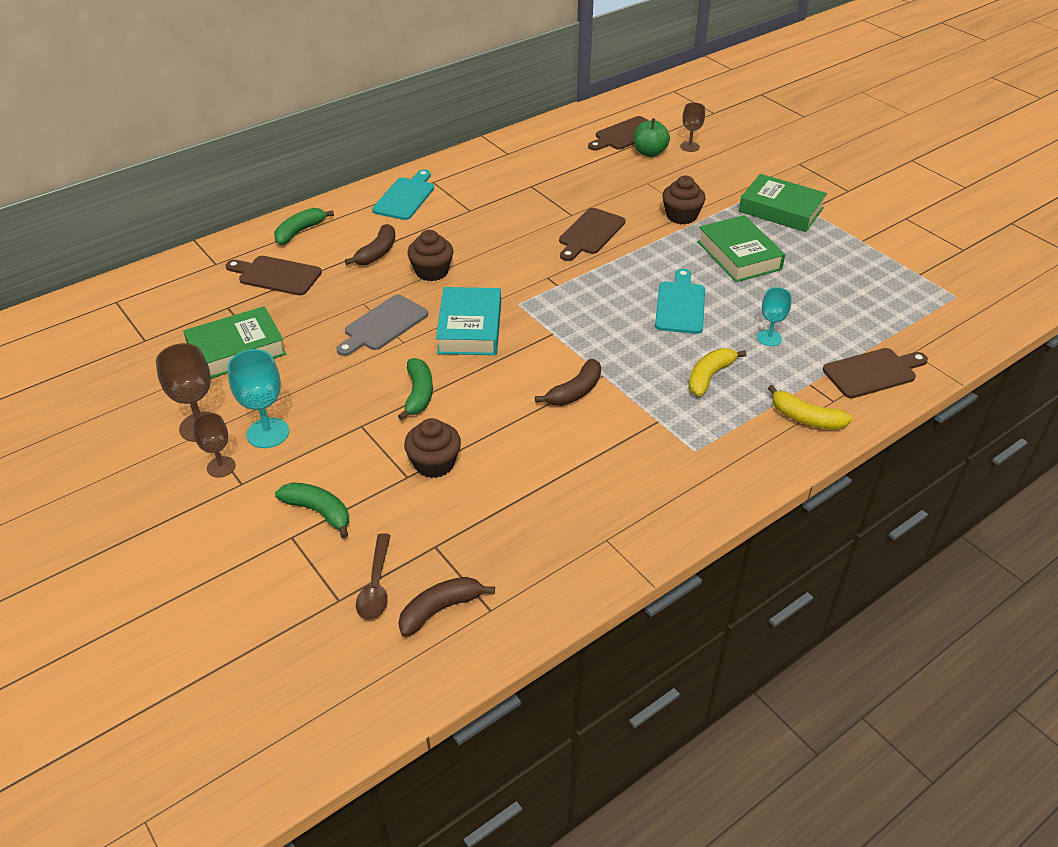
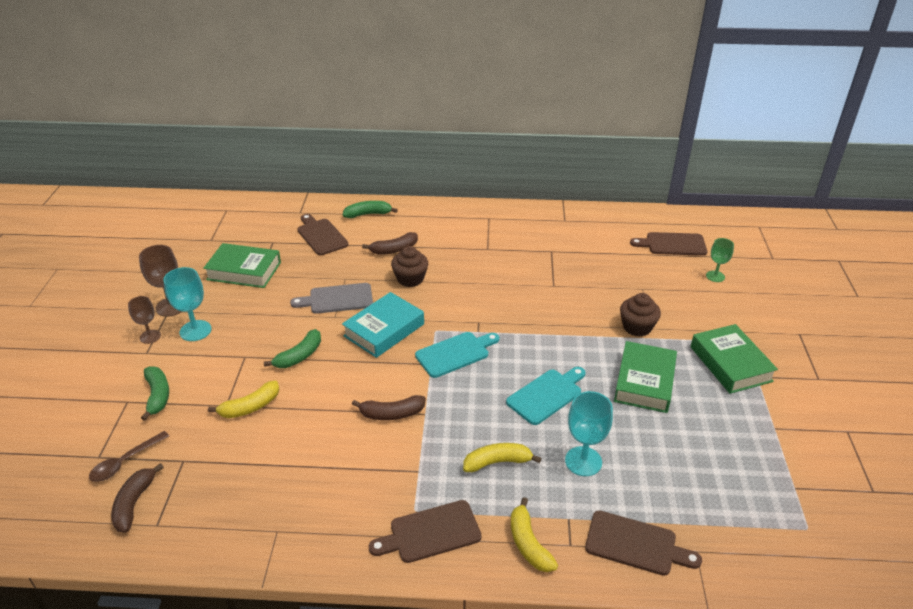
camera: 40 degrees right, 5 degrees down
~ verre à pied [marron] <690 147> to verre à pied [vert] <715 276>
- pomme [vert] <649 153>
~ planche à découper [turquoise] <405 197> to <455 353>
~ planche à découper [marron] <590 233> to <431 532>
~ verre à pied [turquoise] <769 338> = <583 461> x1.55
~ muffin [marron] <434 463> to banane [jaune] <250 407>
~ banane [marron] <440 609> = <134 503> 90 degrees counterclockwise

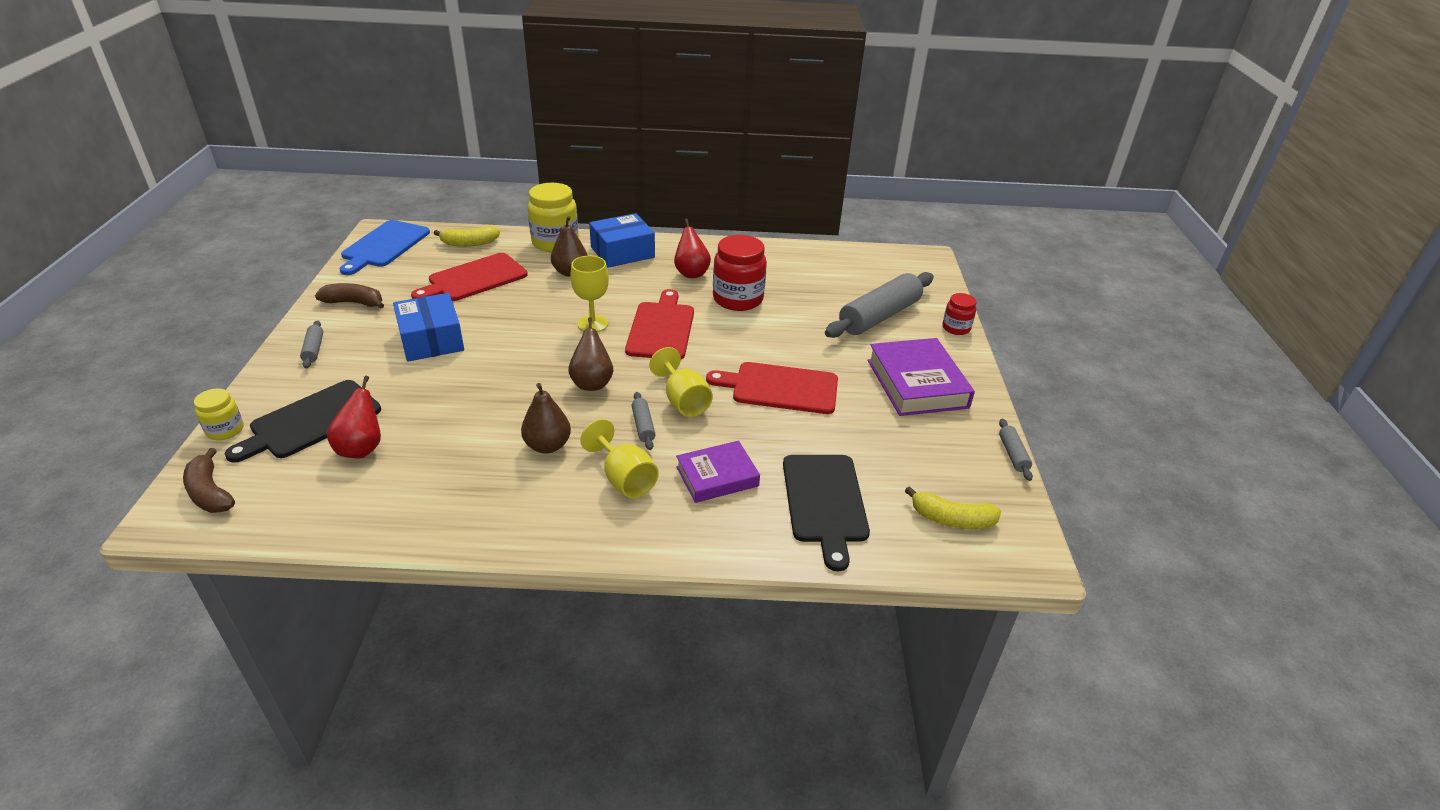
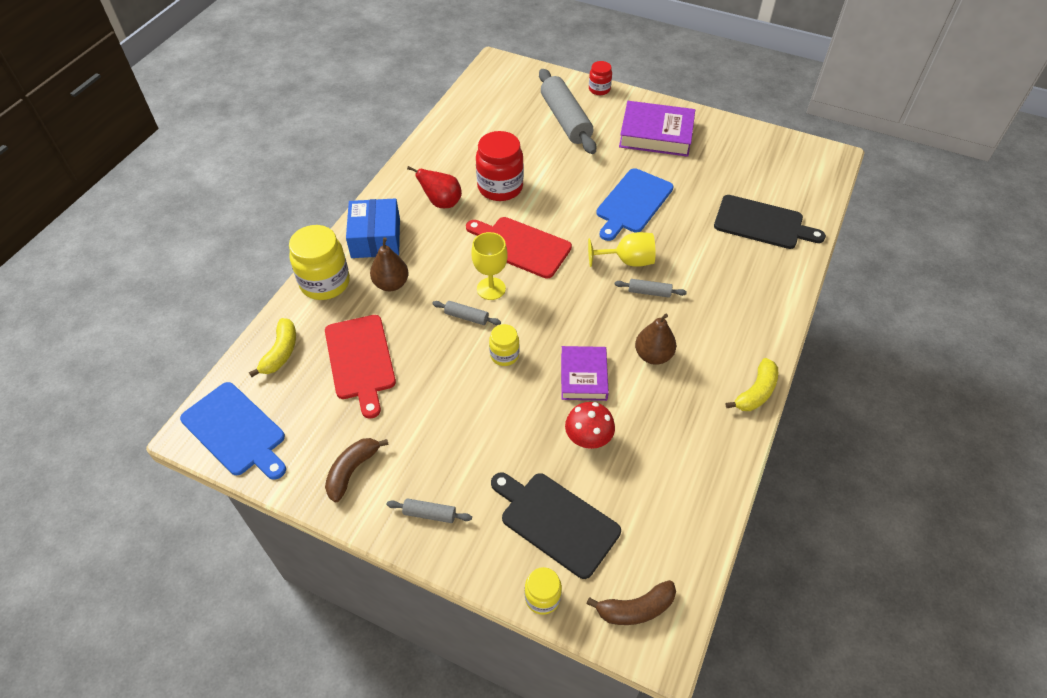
camera: 65 degrees left, 15 degrees up
- boîte [bleu] <431 340>
- poire [marron] <592 383>
~ planche à découper [rouge] <780 388> to planche à découper [bleu] <633 203>
- poire [rouge] <361 448>
~ planche à découper [noir] <311 421> = <556 522> 150 degrees clockwise
- verre à pied [jaune] <624 479>
~ rouleau à pâtisserie [gris] <1013 454> to <466 317>
~ livre [violet] <717 476> to <583 376>
~ banane [jaune] <951 519> to <756 392>
+ bocal [jaune] <504 355>
+ champignon [rouge] <588 440>

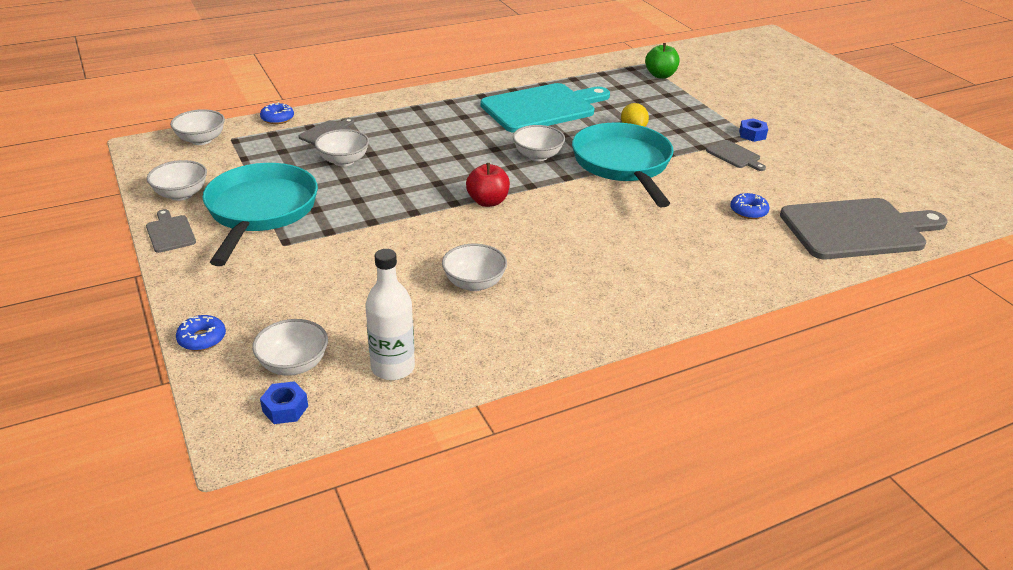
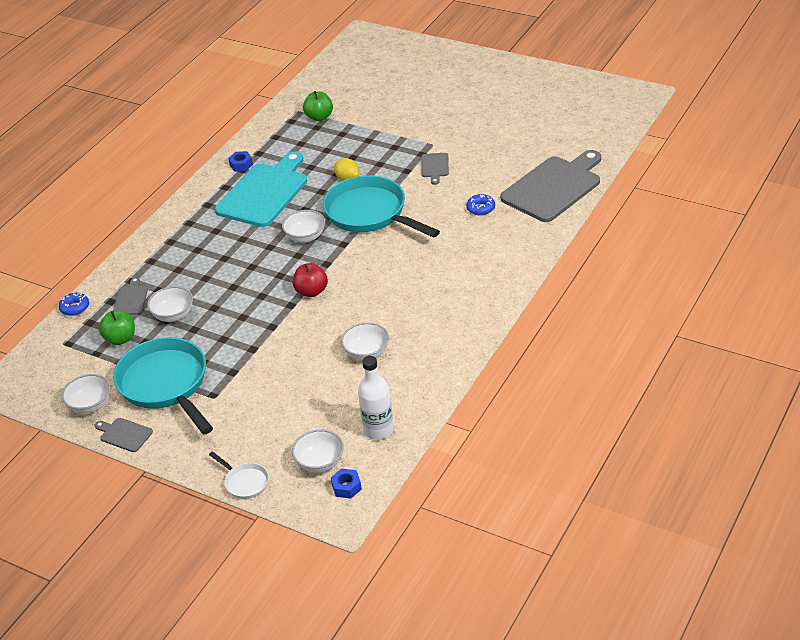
camera: 30 degrees left, 5 degrees up
- bol [blanc] <201 140>
~ écrou [bleu] <752 135> to <241 165>
~ planche à découper [gris] <734 155> = <435 167> 75 degrees clockwise
~ beignet [bleu] <202 338> to poêle [blanc] <245 482>
+ pomme [vert] <120 339>

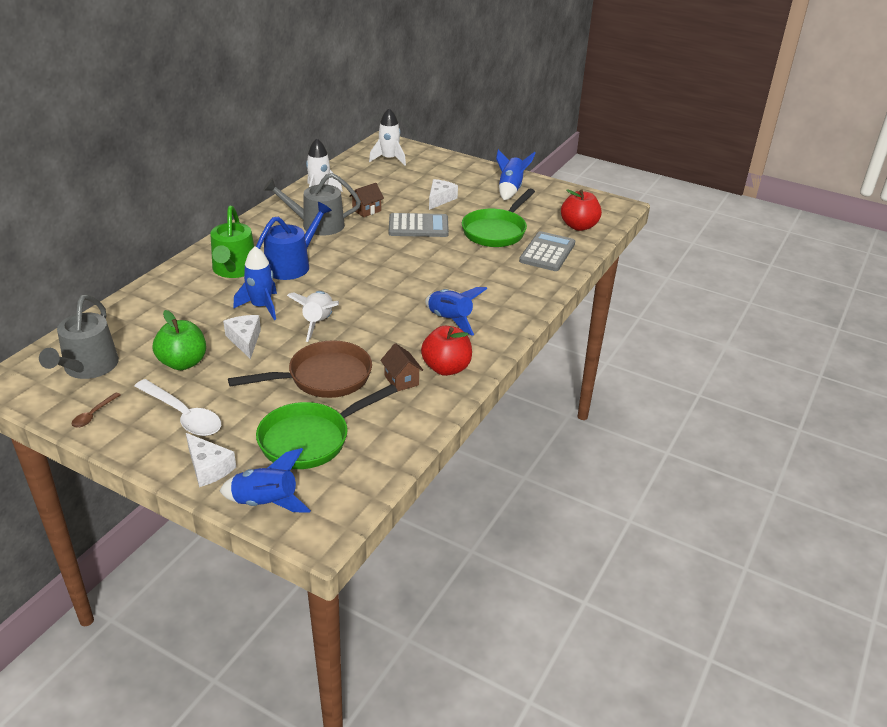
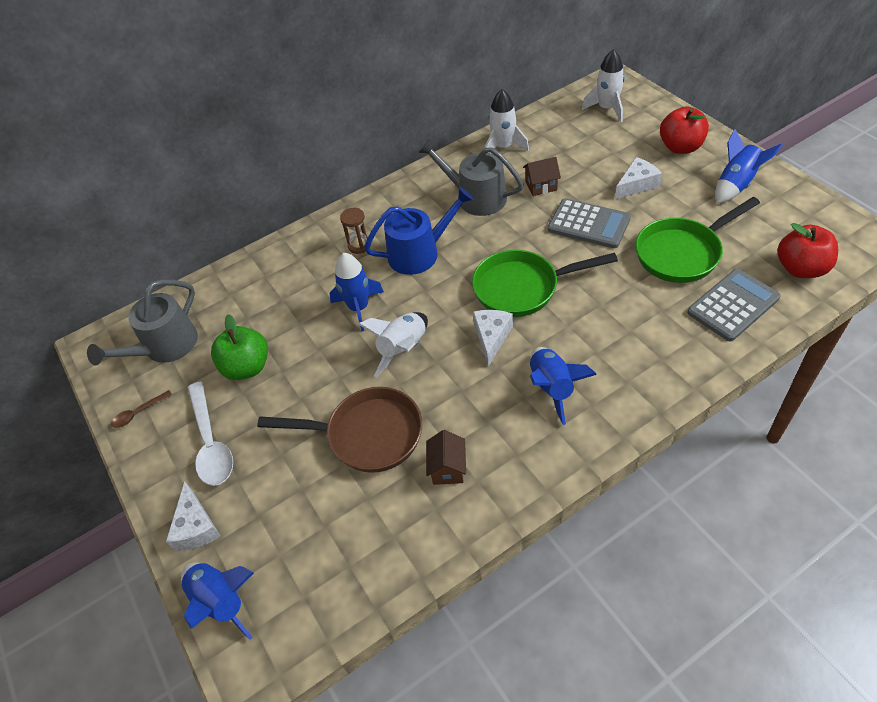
camera: 35 degrees right, 15 degrees up
~ arrosoir [vert] <234 269> to sablier [marron] <359 245>
~ fromage [blanc] <245 340> to <491 337>
~ pomme [rouge] <446 368> to <680 147>
~ poêle [vert] <310 439> to <522 288>

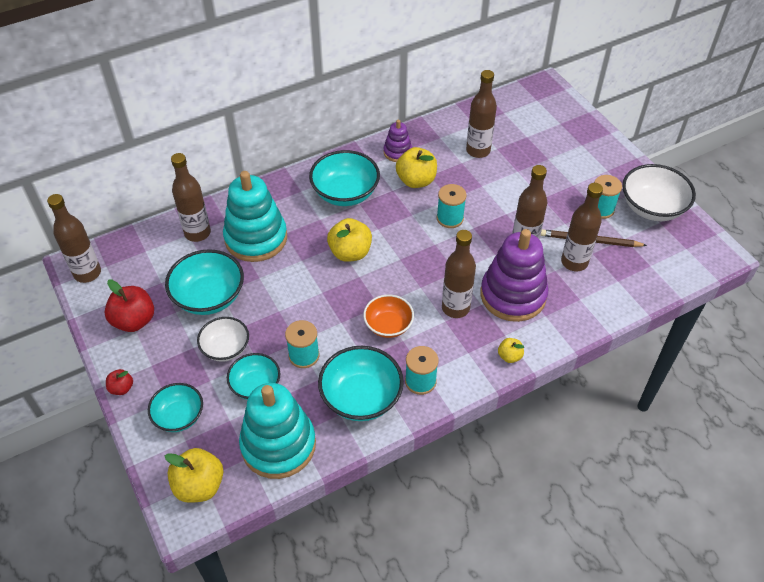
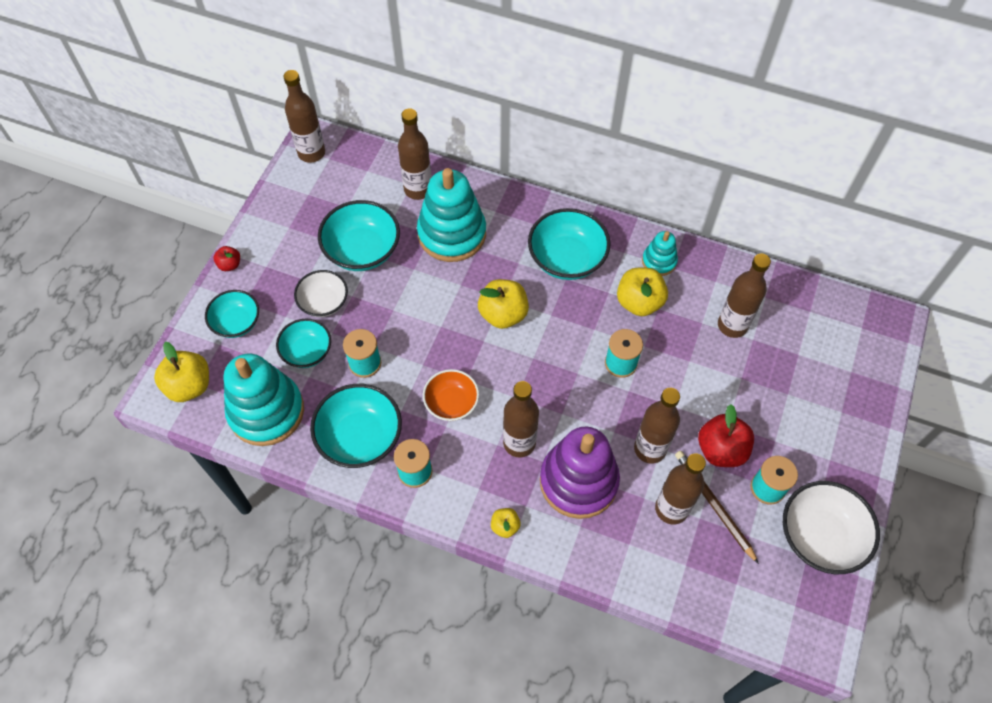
camera: 50 degrees right, 10 degrees up
~ jouet à empiler [violet] <397 152> to jouet à empiler [turquoise] <659 261>
~ pomme [rouge] <134 320> to <721 450>

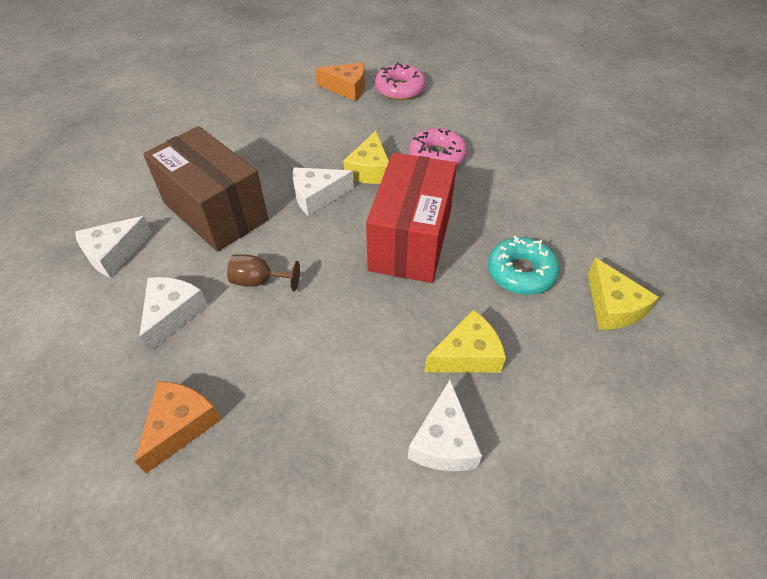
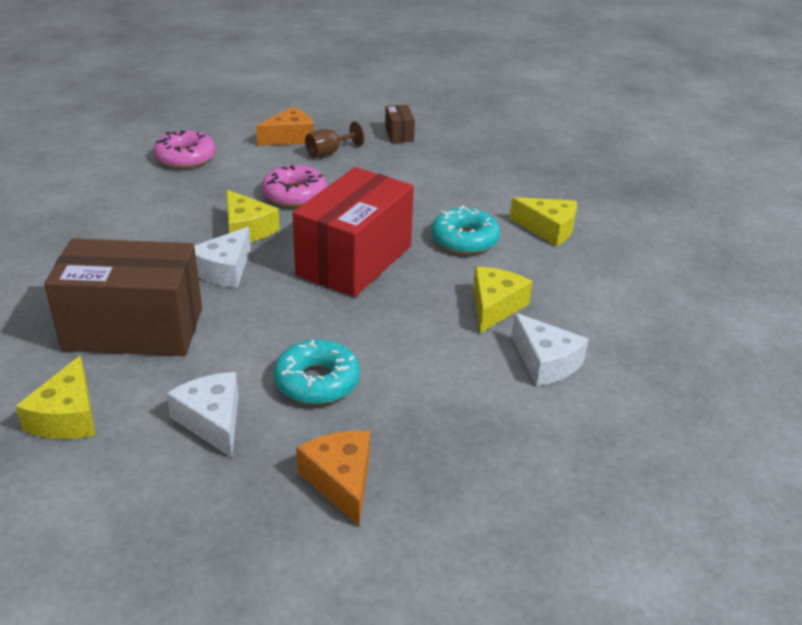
camera: 45 degrees left, 15 degrees down
~ fromage [orange] <347 88> to <290 137>
~ boîte [rouge] <411 240> = <354 260> 60 degrees clockwise
~ fromage [blanc] <114 253> to fromage [jaune] <67 416>
~ verre à pied [marron] <259 281> to <329 153>
+ boîte [marron] <399 134>
+ beignet [turquoise] <317 381>

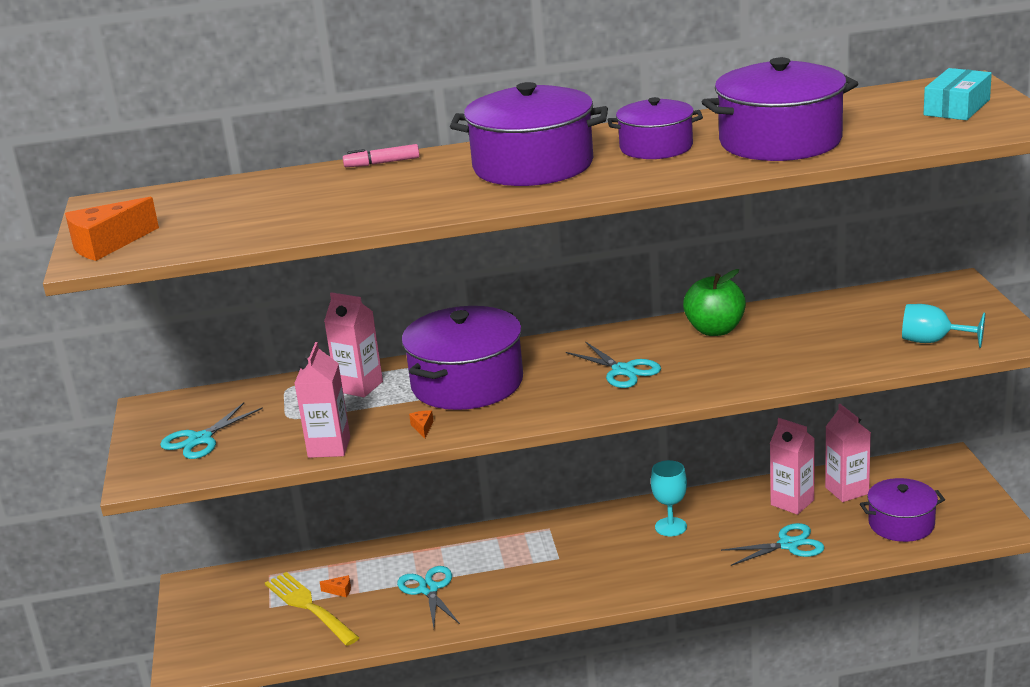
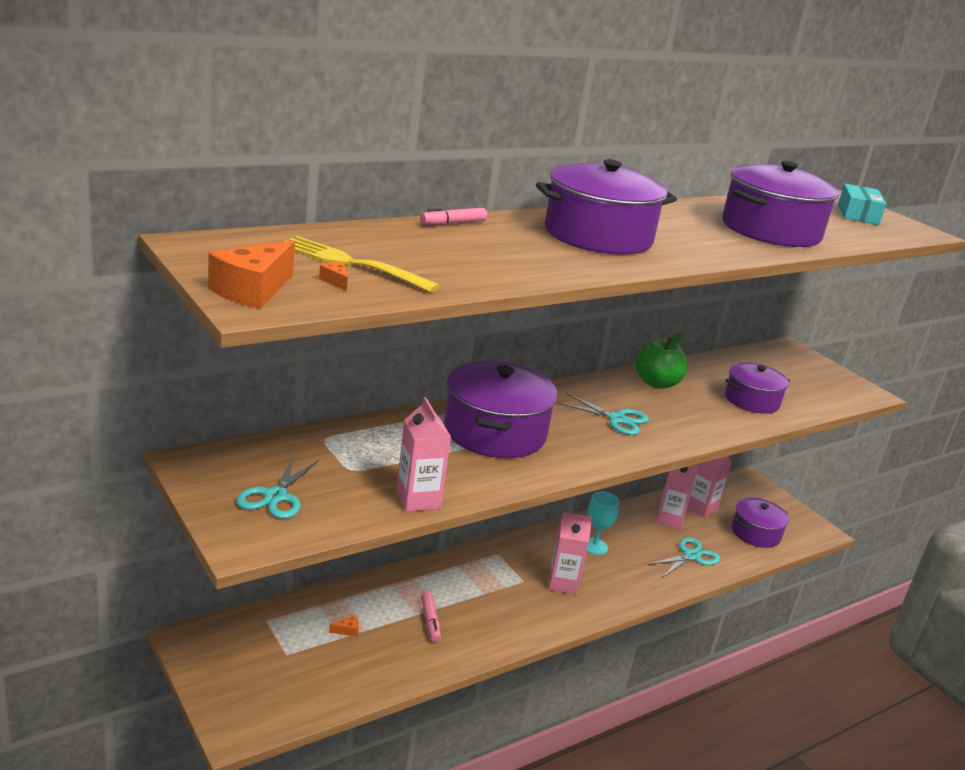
camera: 30 degrees left, 0 degrees up
~ marmite [violet] <656 147> to <751 400>
~ brique de lait [rose] <359 387> to <562 583>
- verre à pied [turquoise] <932 341>
~ fromage [orange] <423 428> to <336 281>
~ ciseaux [turquoise] <429 589> to feutre [rose] <430 621>
~ fourchette [jaune] <309 607> to <351 263>

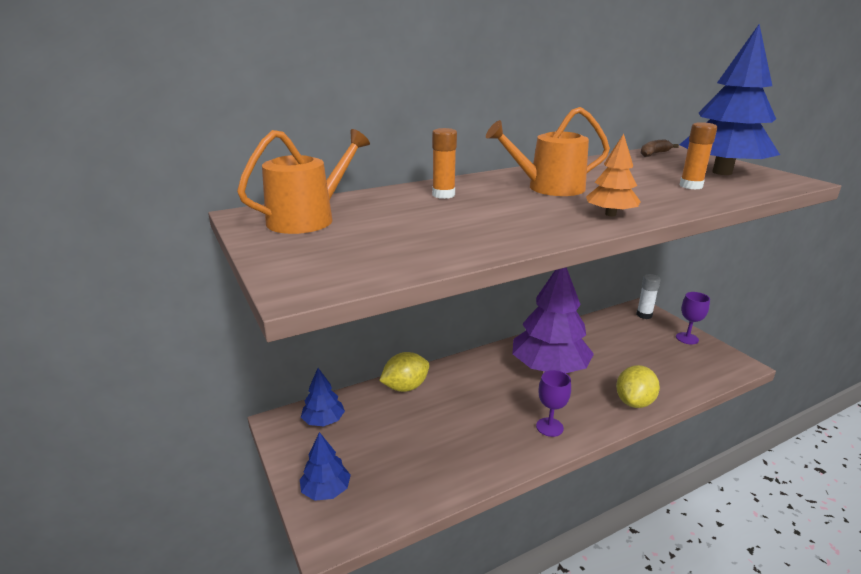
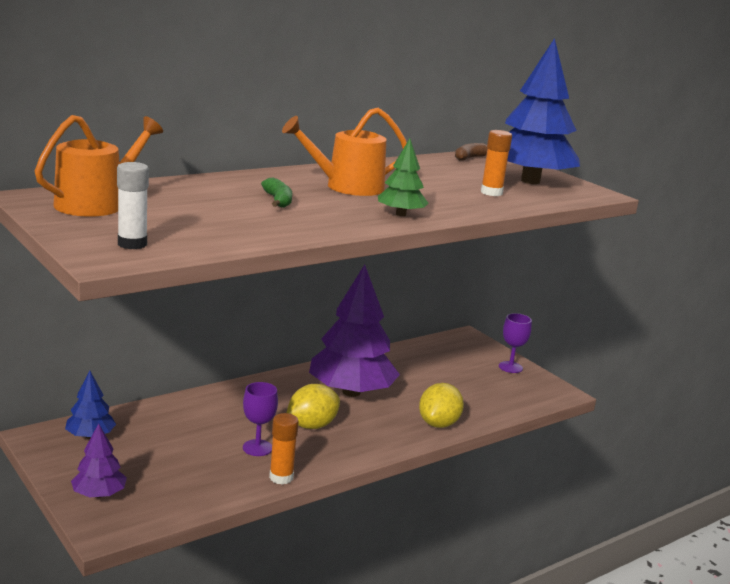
camera: 10 degrees left, 5 degrees down
~ bâton de colle [orange] <443 195> to <281 477>
~ arbre [orange] <610 214> to arbre [vert] <401 214>
~ bâton de colle [blanc] <644 315> to <132 244>
~ citron [jaune] <405 387> to <311 425>
~ verre à pied [violet] <549 427> to <257 448>
~ arbre [bleu] <326 490> to arbre [violet] <99 494>
+ banane [vert] <278 201>

